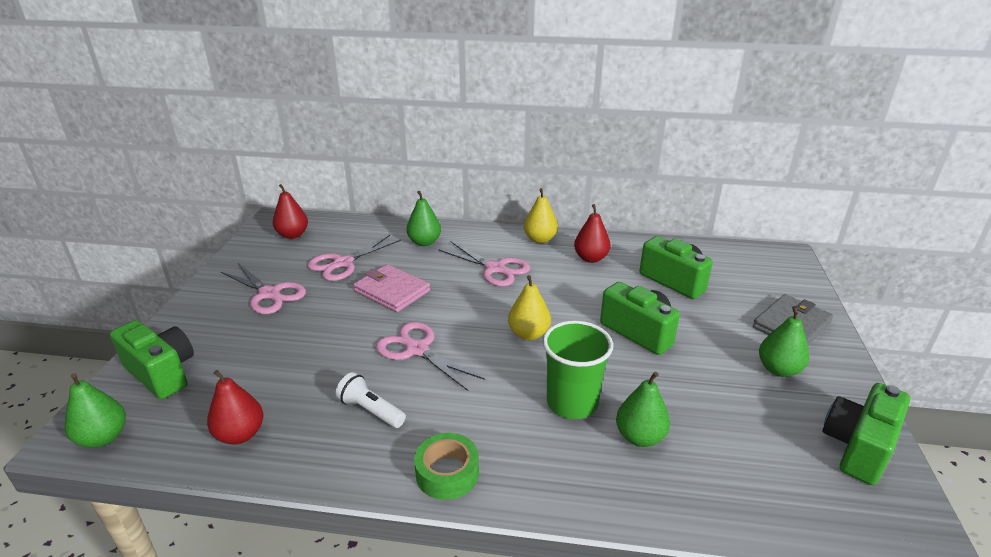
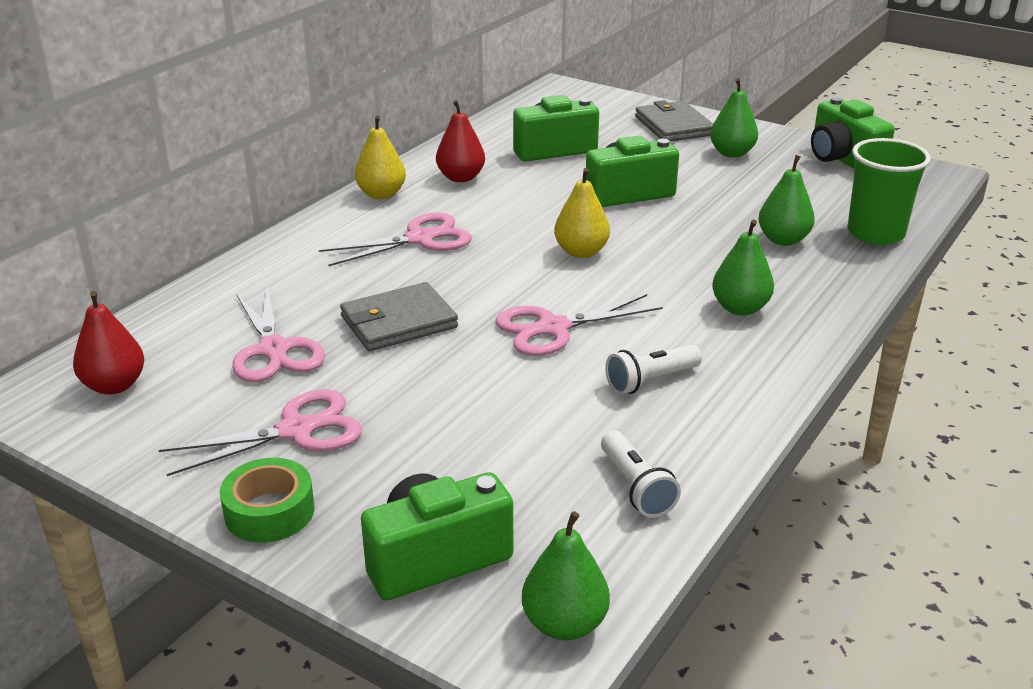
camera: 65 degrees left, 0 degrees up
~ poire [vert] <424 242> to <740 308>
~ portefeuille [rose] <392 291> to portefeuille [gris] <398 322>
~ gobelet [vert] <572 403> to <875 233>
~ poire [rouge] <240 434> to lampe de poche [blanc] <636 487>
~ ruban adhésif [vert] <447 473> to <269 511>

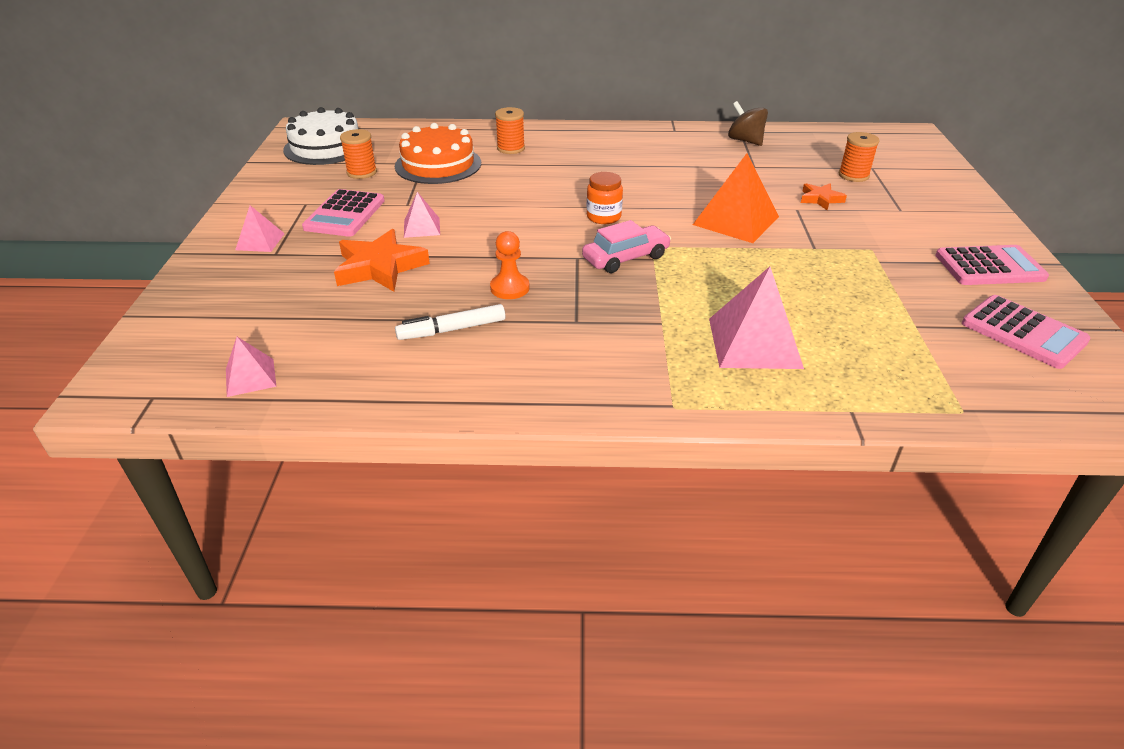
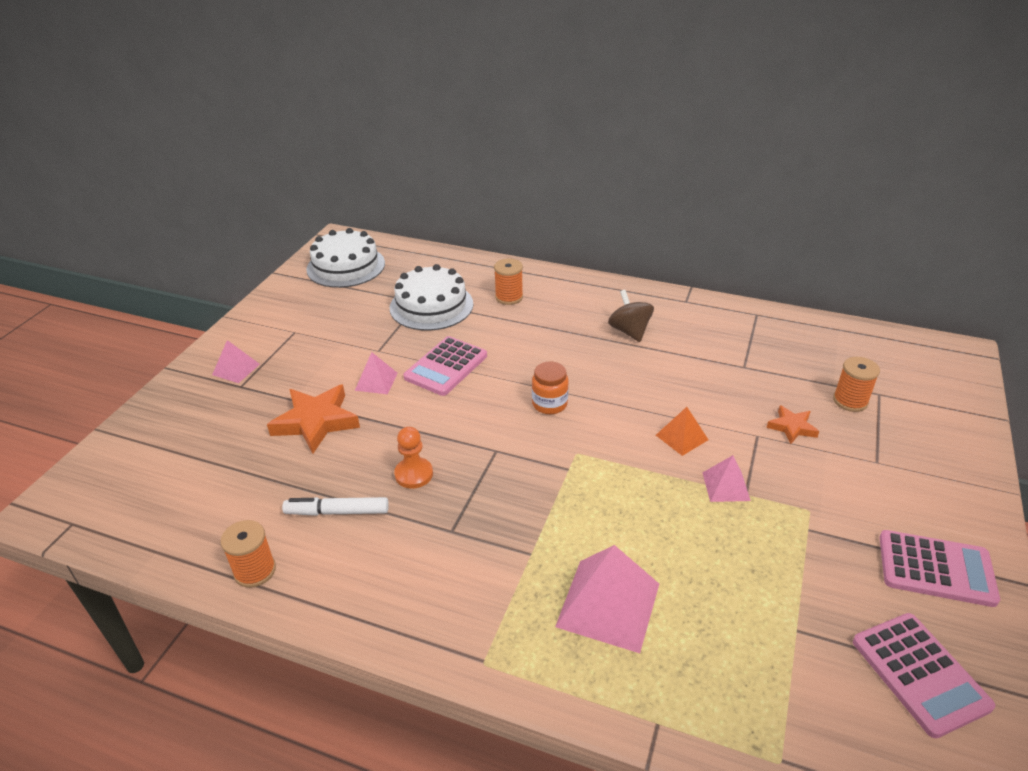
camera: 20 degrees right, 0 degrees up
~ toupie [marron] <745 141> to <629 331>
~ gâteau [orange] <438 164> to gâteau [blanc] <431 306>
~ bobine [orange] <362 172> to <255 571>
~ pyramide [orange] <736 220> = <682 437> x0.54
~ calculatrice [rose] <345 214> to <446 367>
- voiture [rose] <626 258>
~ pyramide [rose] <250 377> to <726 486>

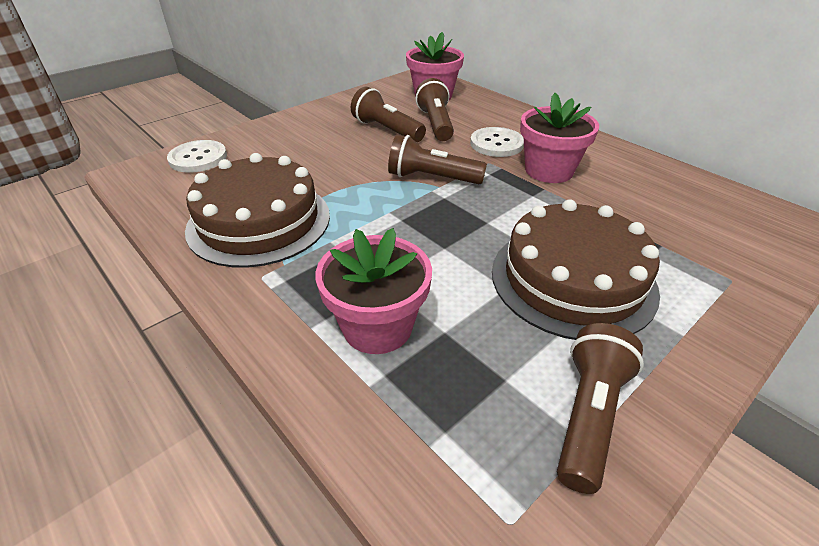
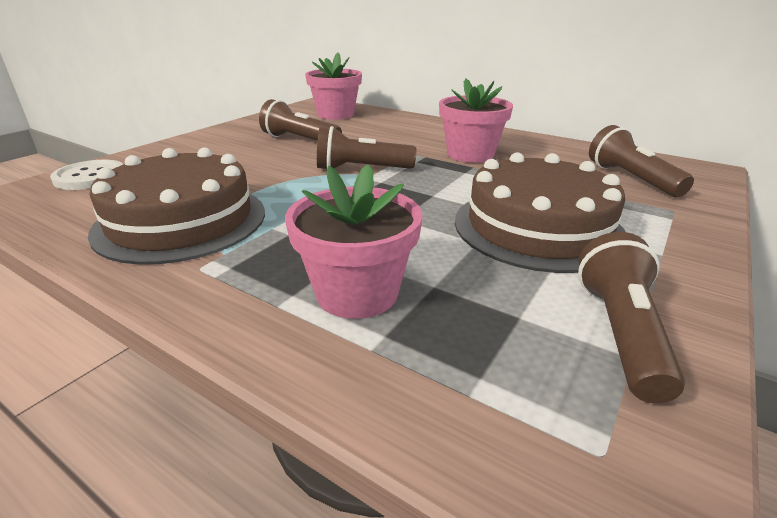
camera: 15 degrees left, 10 degrees down
~ lampe de poche [marron] <436 124> to <631 179>
- bouton [blanc] <496 144>

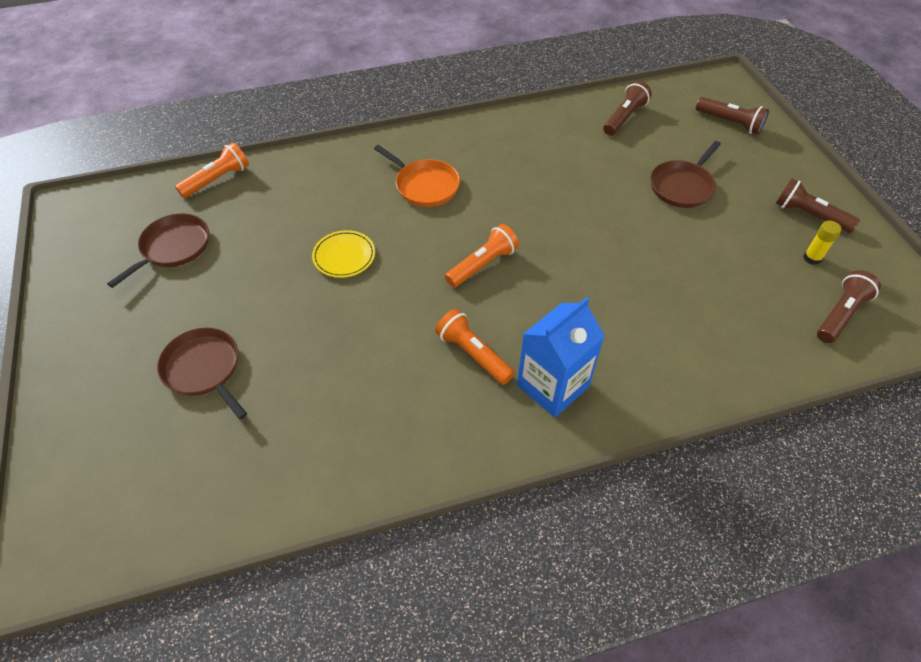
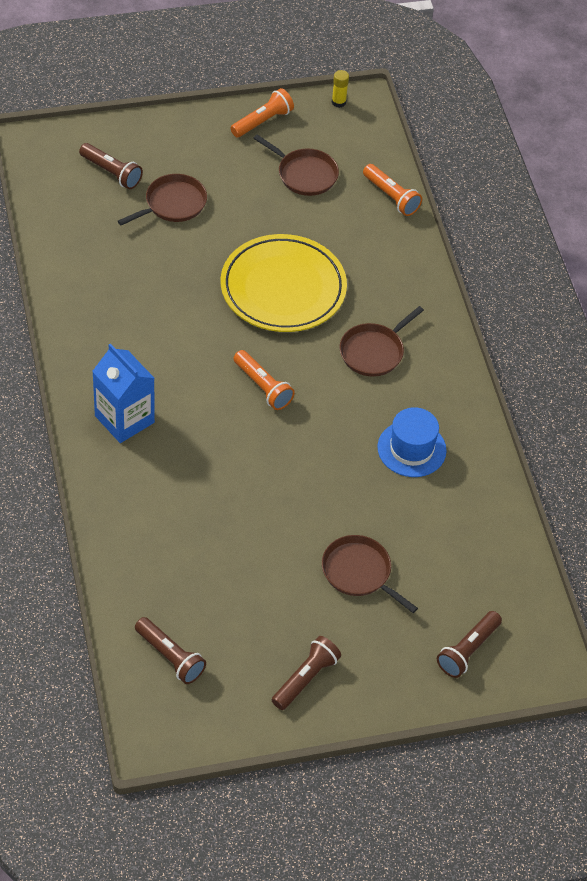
camera: 90 degrees right, 0 degrees up
~ lampe de poche [marron] <624 117> to <111 172>
~ poêle [orange] <424 185> to poêle [marron] <374 351>
~ bâton de colle [jaune] <812 258> to <338 102>
~ assiette [jaune] <344 256> = <283 288> x2.22
~ lampe de poche [orange] <473 354> to <262 121>
+ chapeau [bleu] <411 449>

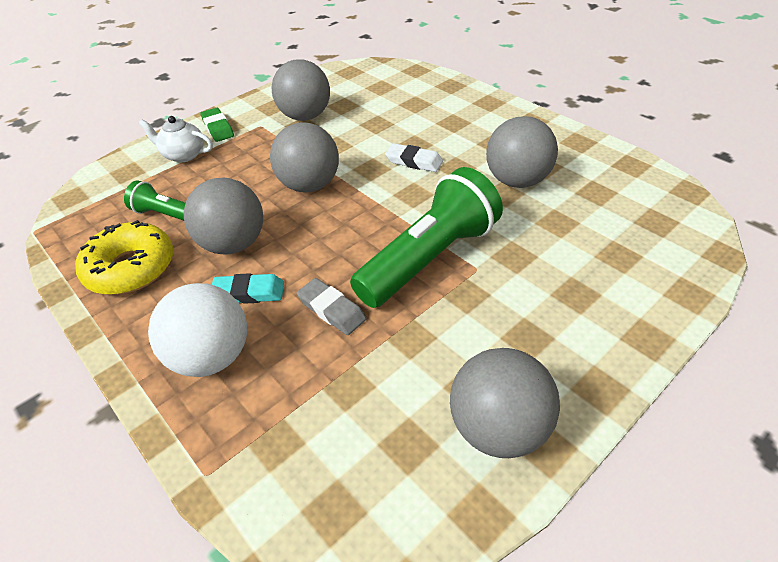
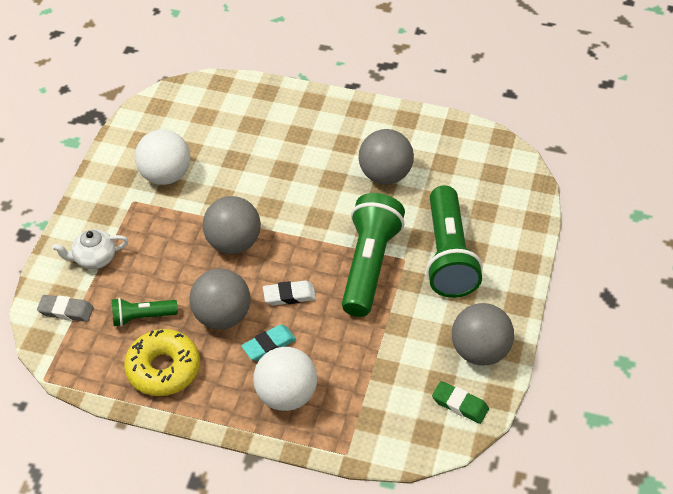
camera: 35 degrees left, 5 degrees up
~ balle [gris] <305 116> to balle [blanc] <165 175>
~ gomme [vert] <218 128> to <460 404>
~ gomme [blanc] <414 161> to <289 295>
~ gomme [gris] <332 310> to <66 311>
+ lampe de poche [vert] <448 255>

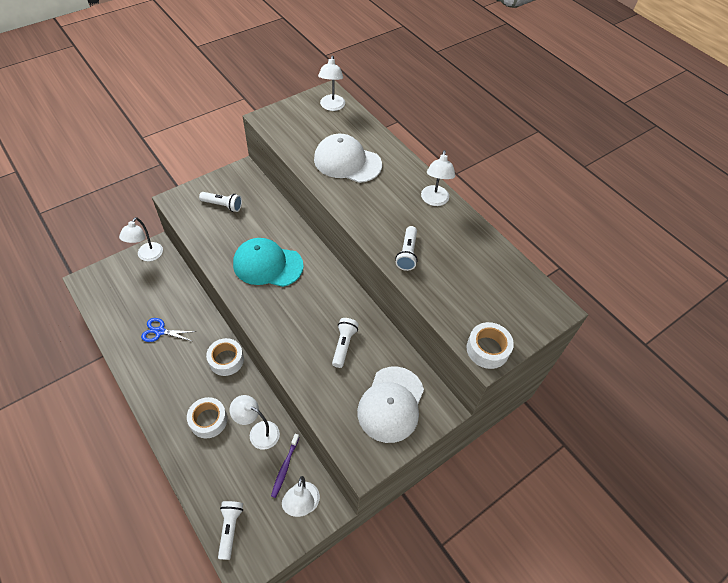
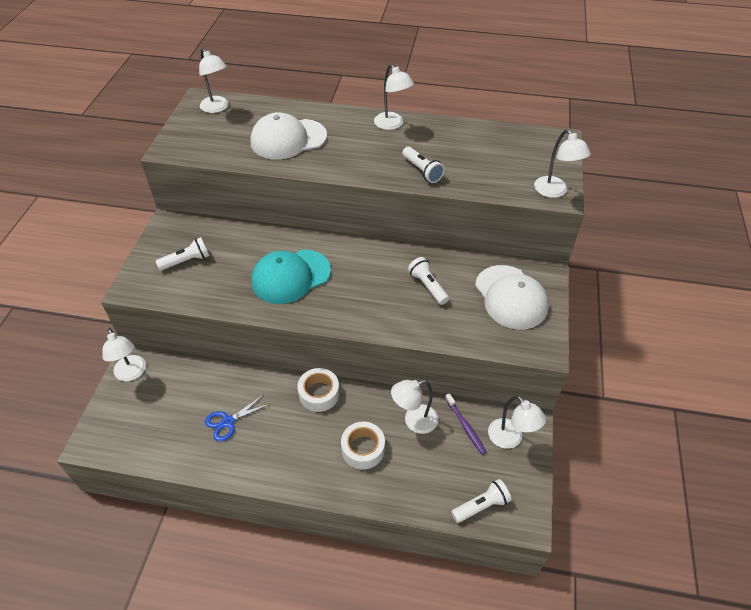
camera: 40 degrees left, 5 degrees down
~ ruban adhésif [blanc] <487 349> to lampe [blanc] <554 191>
~ lampe de poche [blanc] <230 529> = <481 505> 105 degrees clockwise

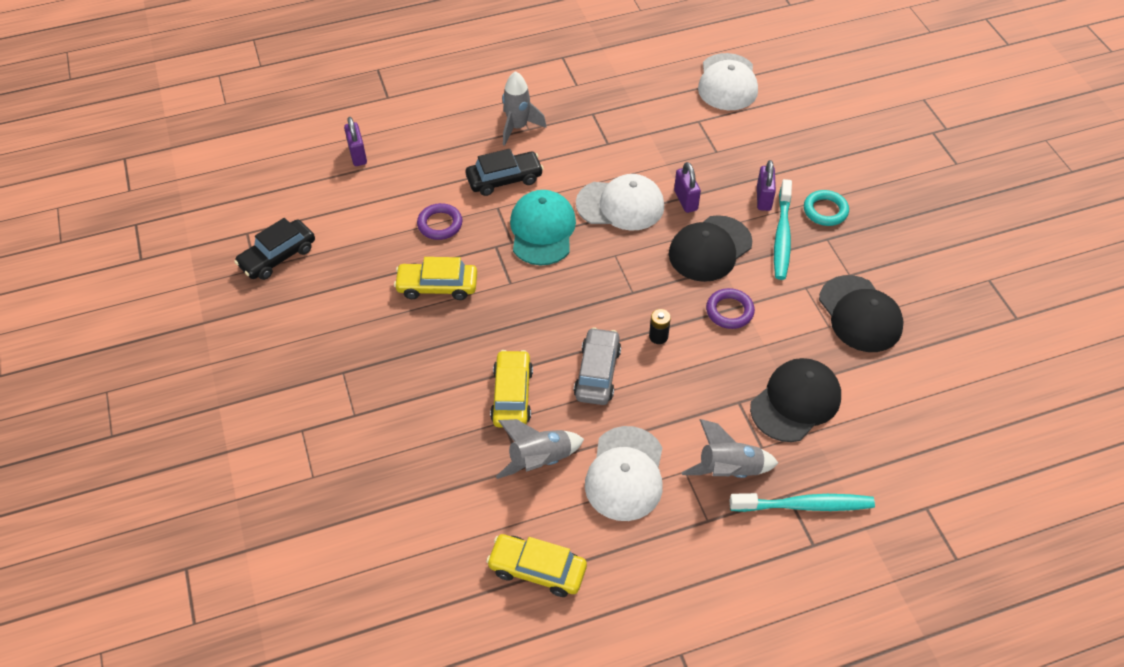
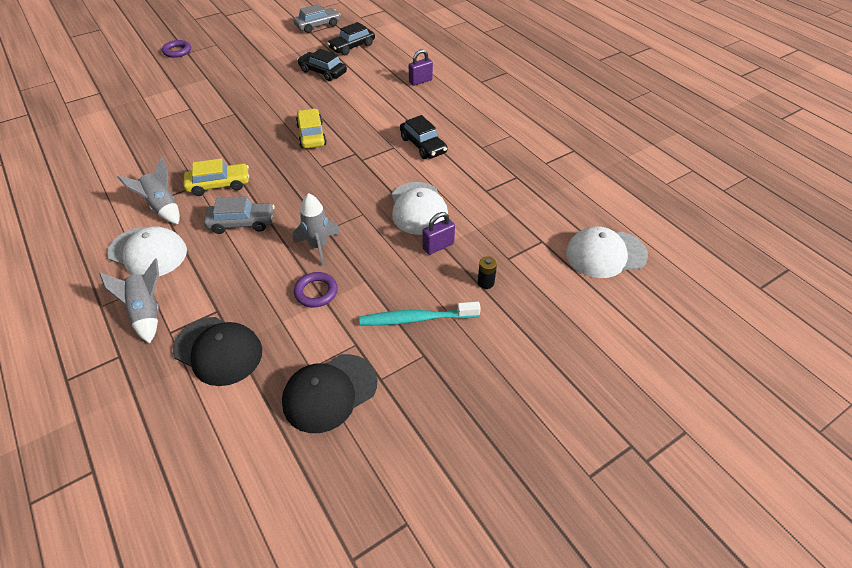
camera: 75 degrees right, 5 degrees down
~ fusée [gris] <518 127> to <319 246>
- cadenas [violet] <763 198>
- casquette [turquoise] <542 230>
- anneau [turquoise] <825 211>
~ anneau [violet] <440 224> to <177 51>
- casquette [noir] <710 249>
~ pile [noir] <658 336> to <485 282>
~ casquette [blanc] <625 474> = <148 252> 150 degrees counterclockwise
- brosse à dents [turquoise] <804 505>
- voiture [jaune] <537 569>
+ voiture [gris] <318 26>
+ voiture [noir] <352 47>

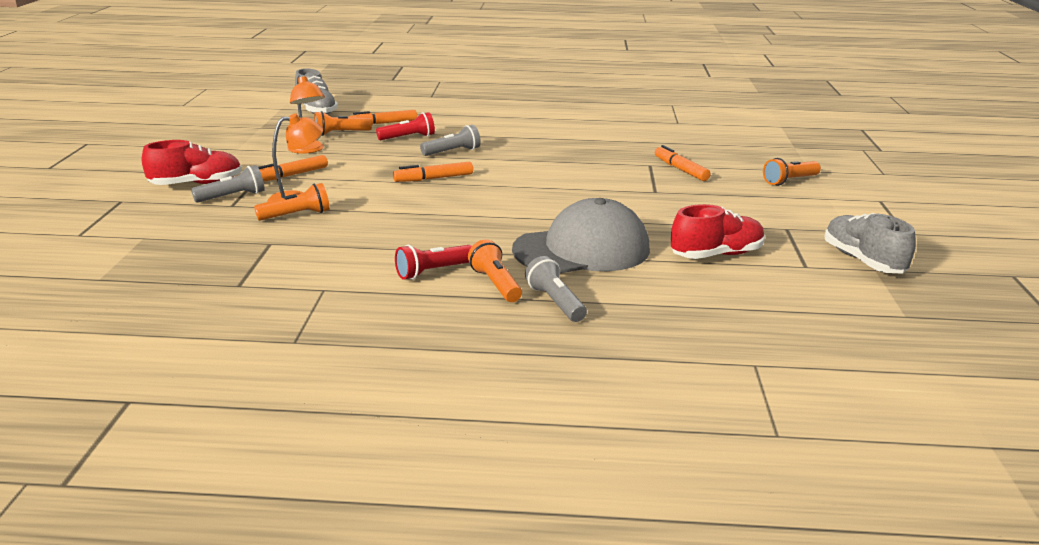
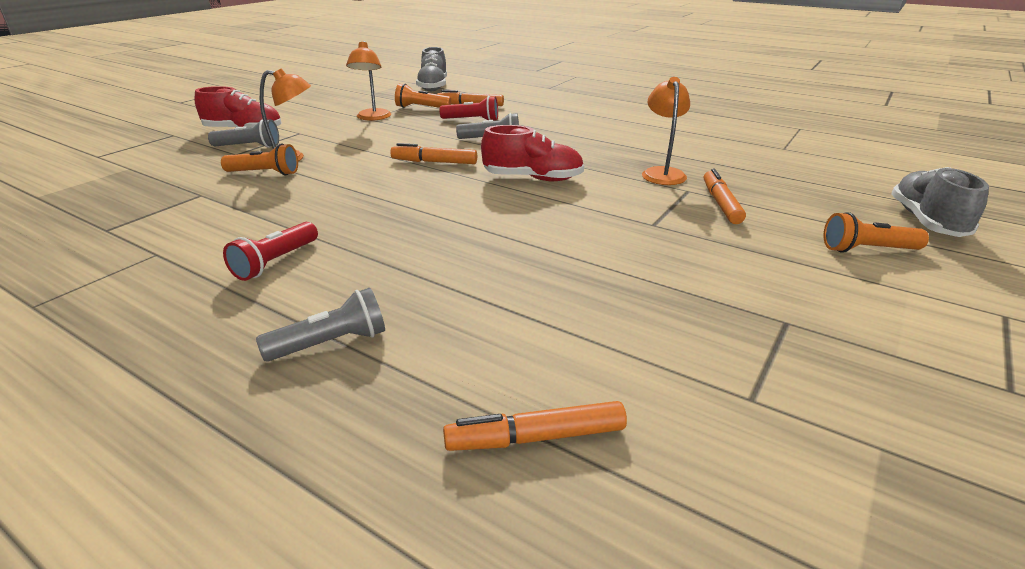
camera: 30 degrees right, 5 degrees up
~ feutre [orange] <290 175> to <536 437>
- casquette [gris] <582 249>
~ chaussure [rouge] <716 255> to <533 178>
~ chaussure [gris] <863 261> to <927 222>
- lampe de poche [orange] <495 284>
~ lampe de poche [rouge] <433 272> = <275 262> 60 degrees counterclockwise
~ lampe de poche [gris] <555 302> = <331 343> 60 degrees clockwise
+ lampe [orange] <662 173>

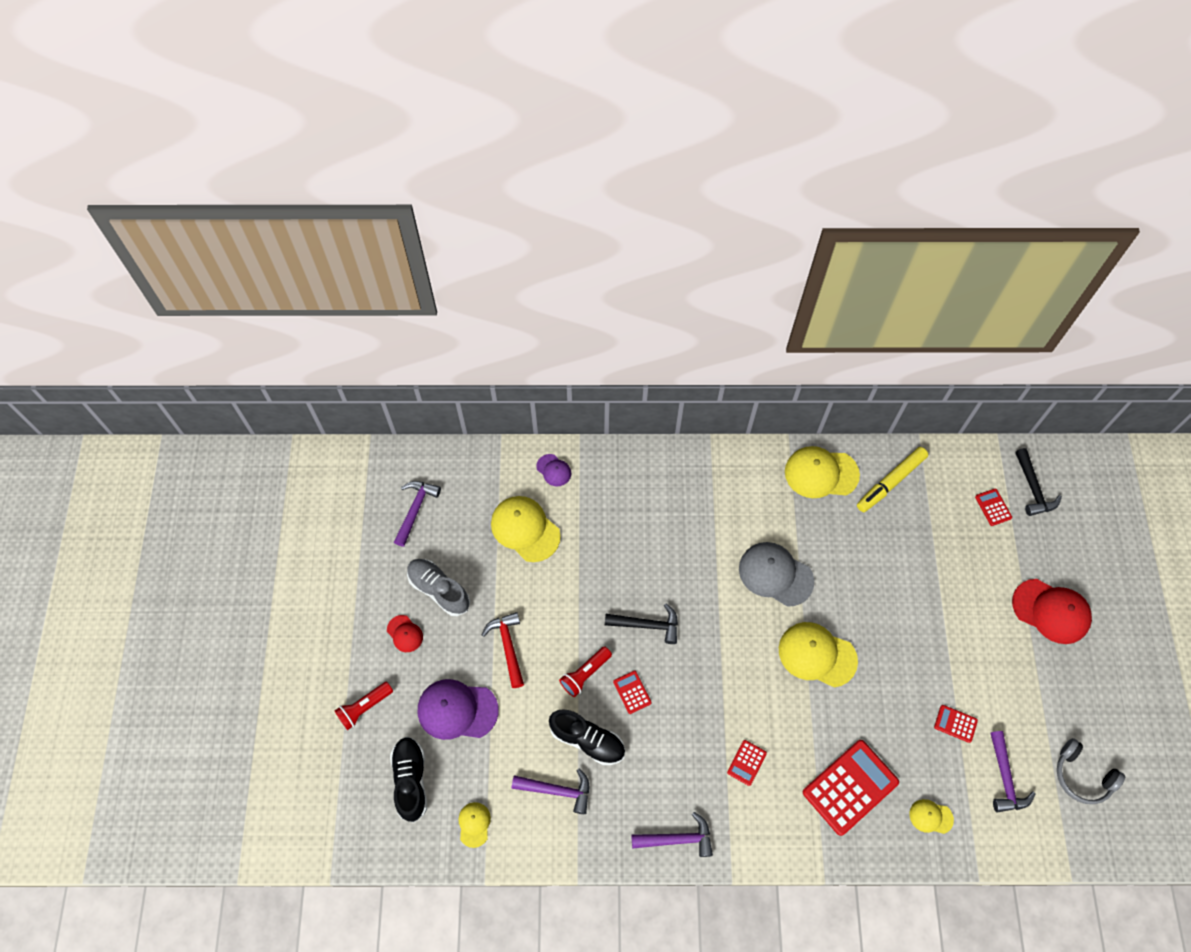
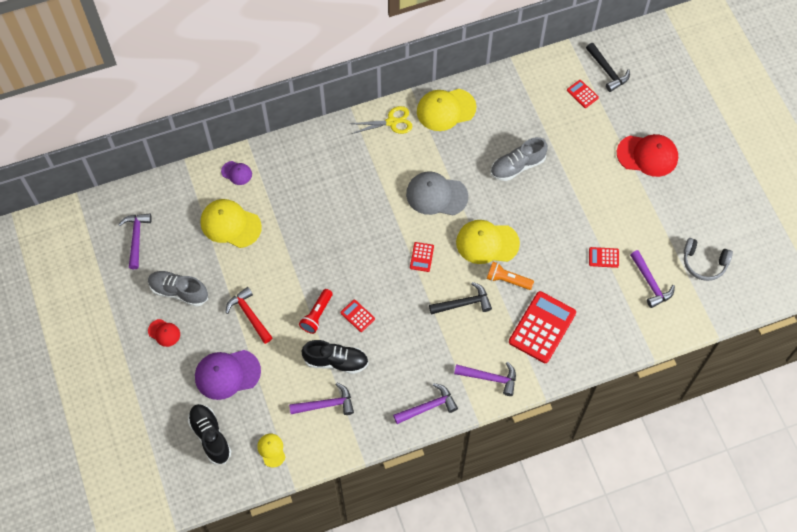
camera: 20 degrees left, 0 degrees up
- feutre [jaune] <890 482>
~ marteau [noir] <647 625> to <463 303>
- lampe de poche [rouge] <364 707>
~ calculatrice [rouge] <746 762> to <421 257>
- casquette [jaune] <930 817>
+ ciseaux [jaune] <391 122>
+ chaussure [gris] <517 166>
+ lampe de poche [orange] <507 280>
+ marteau [violet] <490 378>

